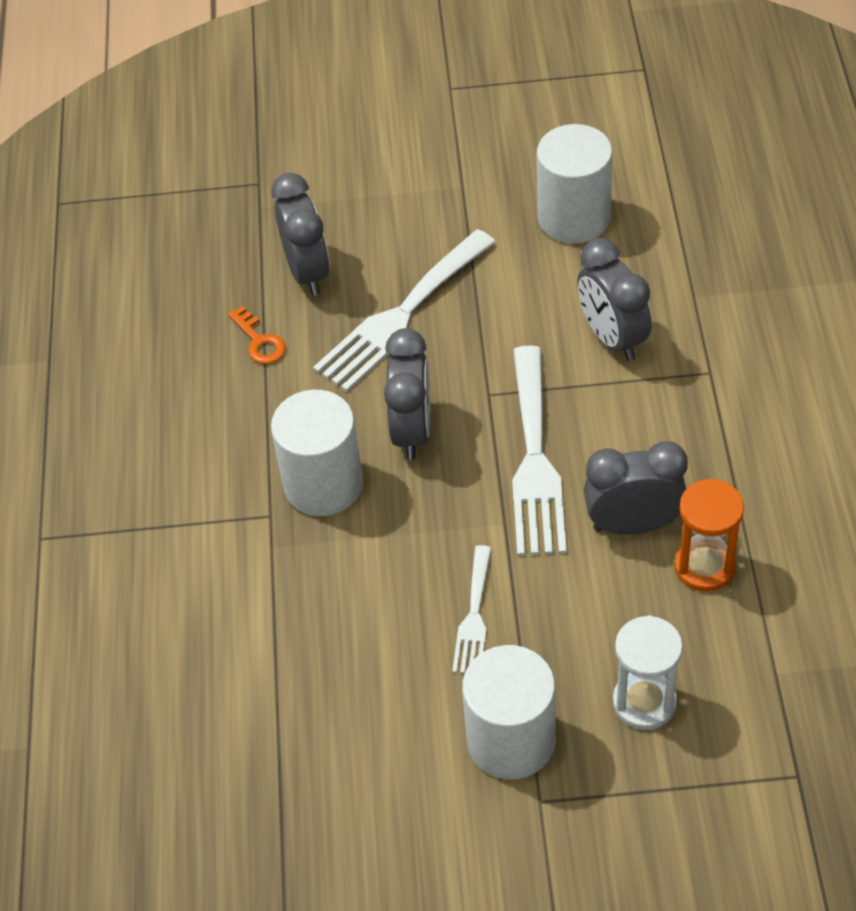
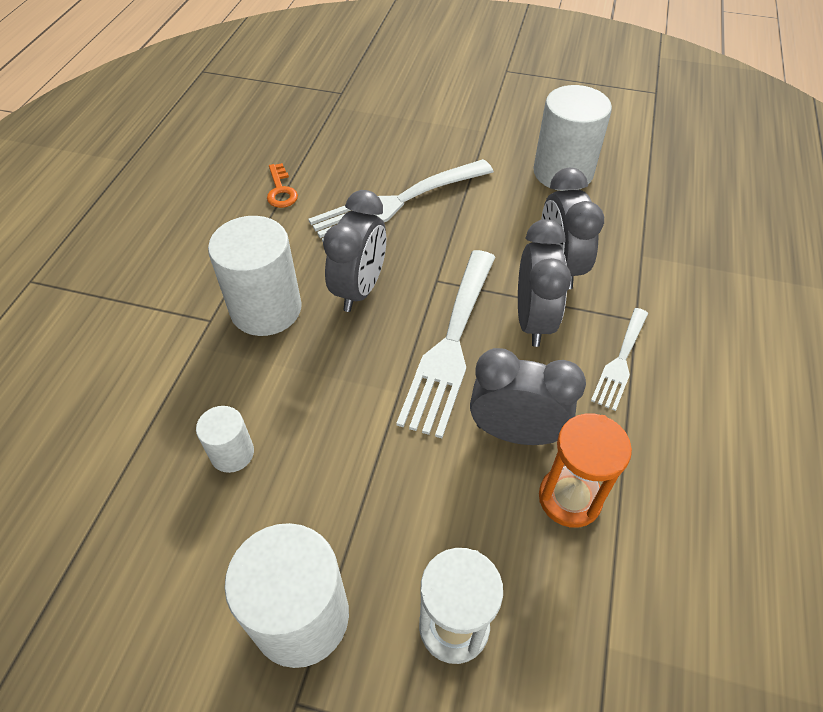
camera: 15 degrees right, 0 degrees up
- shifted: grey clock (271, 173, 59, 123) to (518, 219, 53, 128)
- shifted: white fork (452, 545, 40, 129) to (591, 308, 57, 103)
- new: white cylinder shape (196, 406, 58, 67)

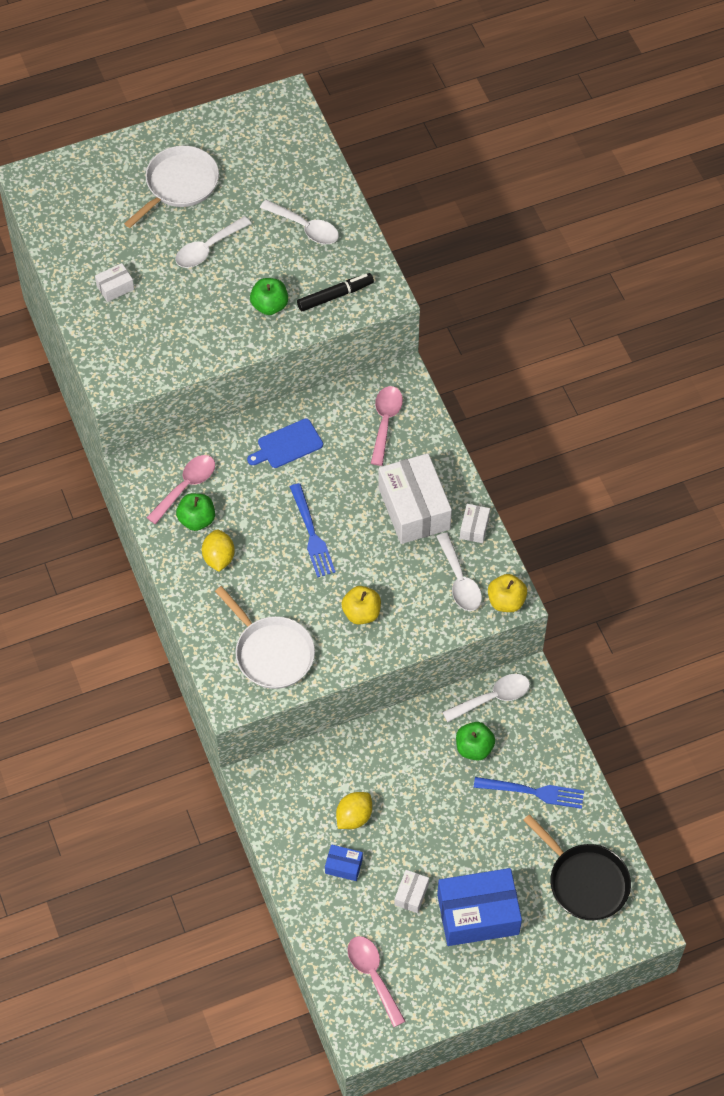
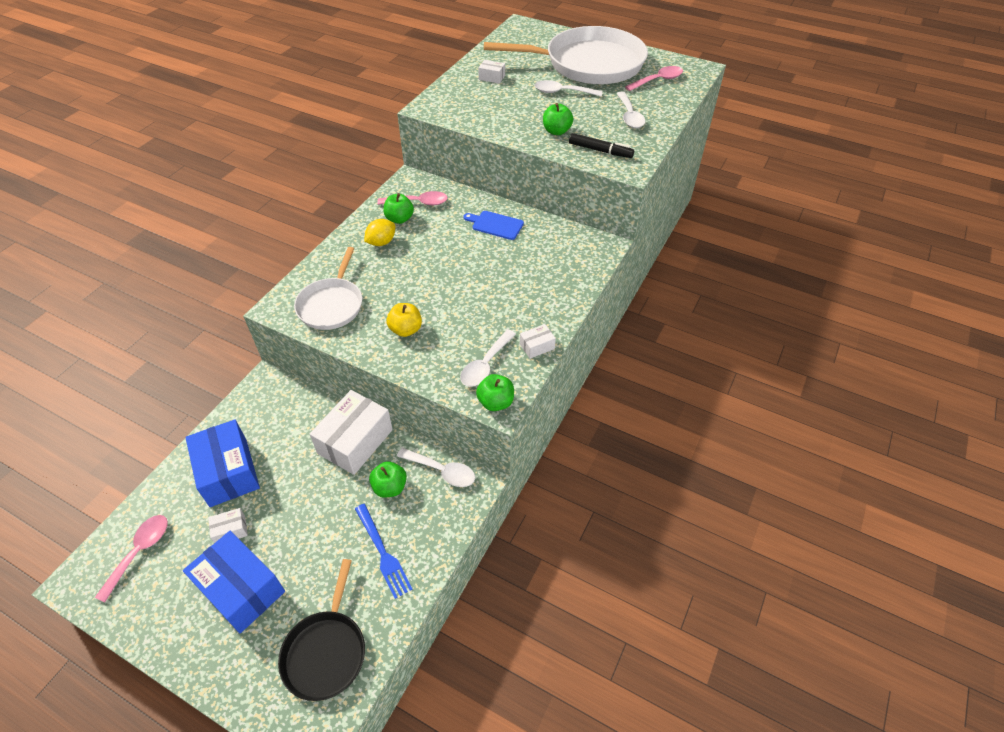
camera: 50 degrees right, 10 degrees down
- scaled: white skillet (124, 146, 95, 82) = (484, 26, 164, 58) x1.84
- gone: blue fork (290, 483, 46, 94)
- scaled: blue package (325, 844, 38, 37) = (186, 420, 74, 87) x2.22
- gone: bright yellow citrus fruit (336, 792, 36, 37)
- shifted: rosy teaspoon (371, 386, 32, 80) to (625, 66, 58, 25)
- shifted: white package (378, 453, 74, 91) to (310, 390, 83, 85)
- repainted: bright yellow apple fruit (488, 574, 39, 38) to green apple fruit (476, 374, 38, 37)

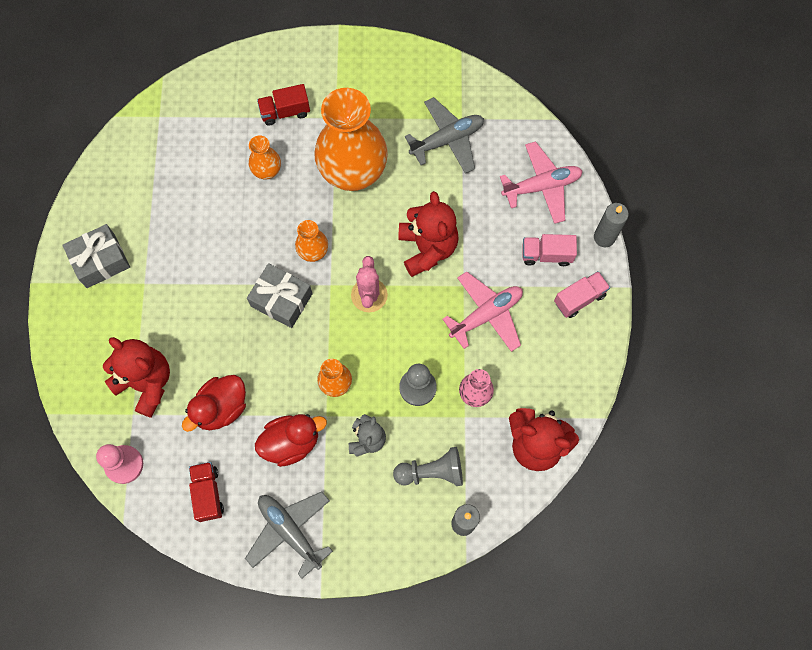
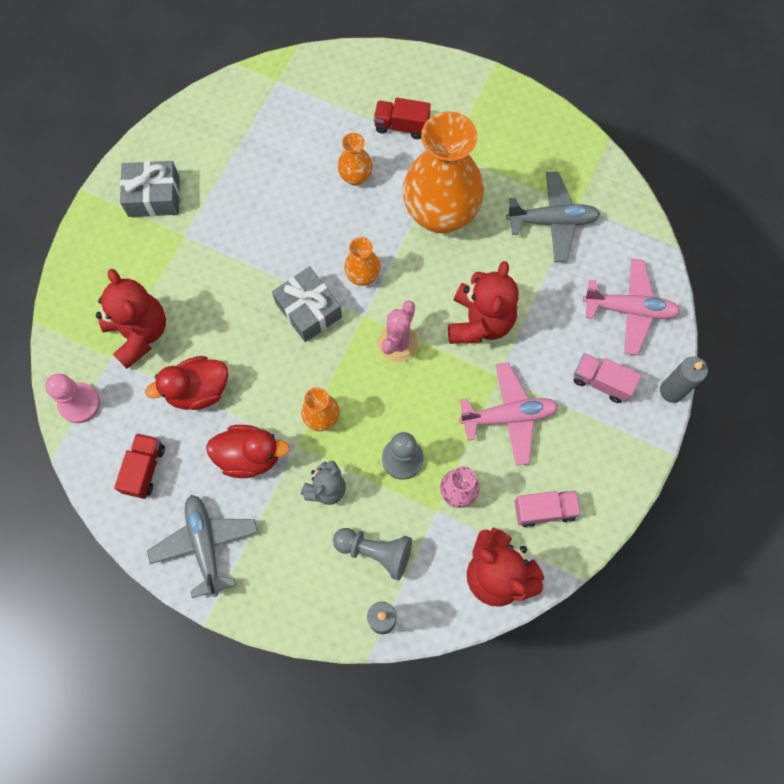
camera: 25 degrees right, 0 degrees up
- shifted: rosy truck (554, 271, 56, 47) to (514, 491, 67, 37)

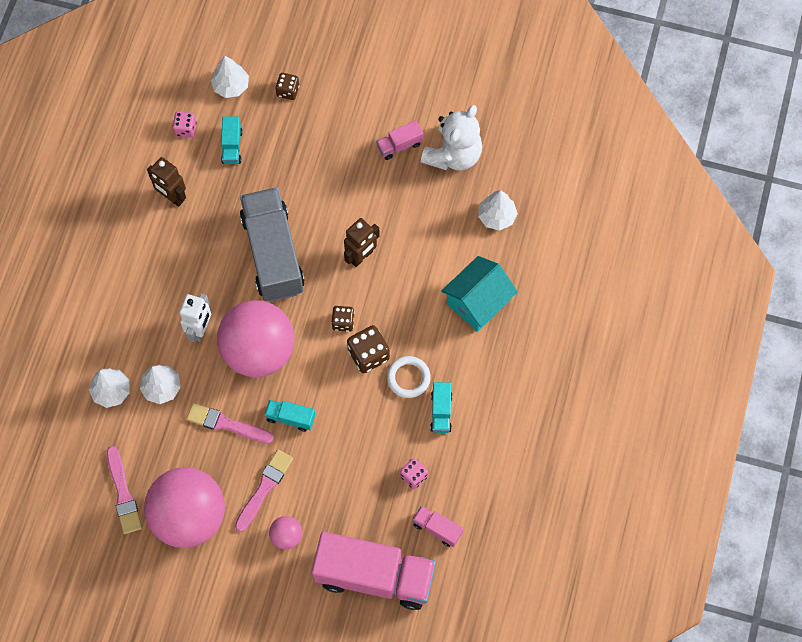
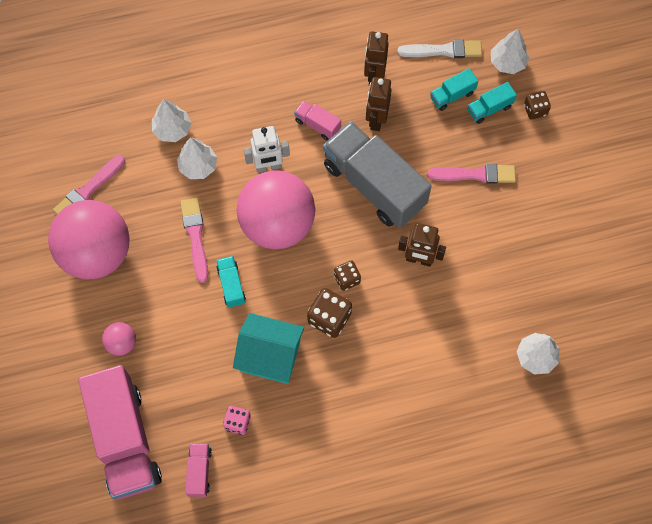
camera: 60 degrees right, 0 degrees up
- swapped: rosy dice (173, 111, 24, 27) to white brush (397, 40, 85, 18)
- shifted: rosy brush (235, 449, 58, 83) to (427, 164, 89, 20)
- rotated: grey truck (240, 187, 65, 115) = (323, 121, 108, 107) 90 degrees counterclockwise
- shifted: rosy truck (376, 120, 47, 40) to (294, 100, 47, 40)
- gone: white hoop (387, 356, 44, 42)
- gone: white stuffed bear (421, 105, 61, 66)
- shifted: turquoise truck (430, 382, 22, 51) to (468, 82, 49, 42)
- shifted: turquoise toy house (441, 256, 77, 76) to (233, 313, 71, 71)
- new: russet toy robot (366, 77, 26, 54)

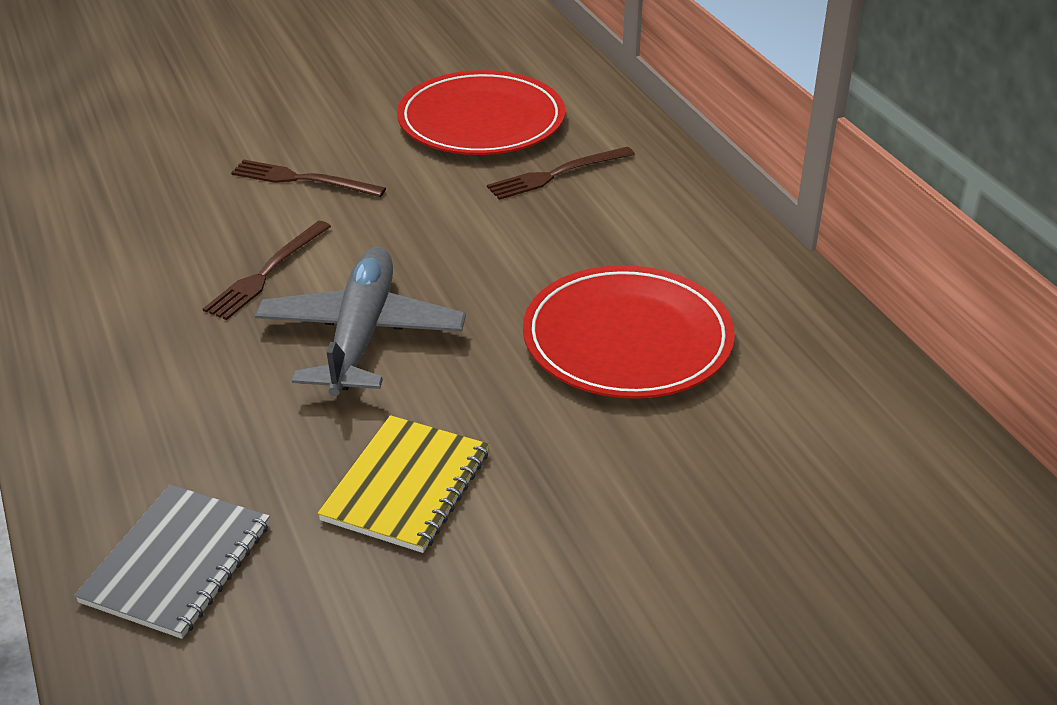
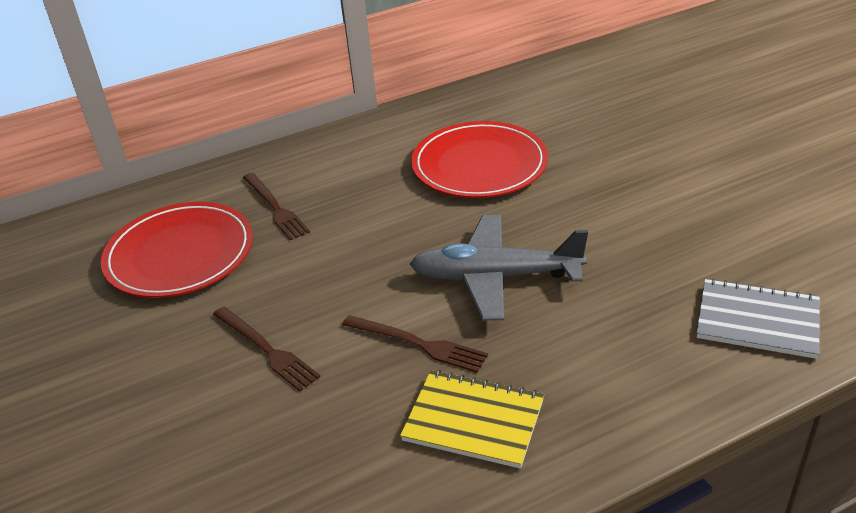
camera: 90 degrees left, 0 degrees up
- rotated: russet fork (231, 159, 155, 38) = (213, 306, 108, 85) 60 degrees counterclockwise
- shifted: bright yellow notebook (317, 415, 172, 138) to (400, 370, 144, 99)

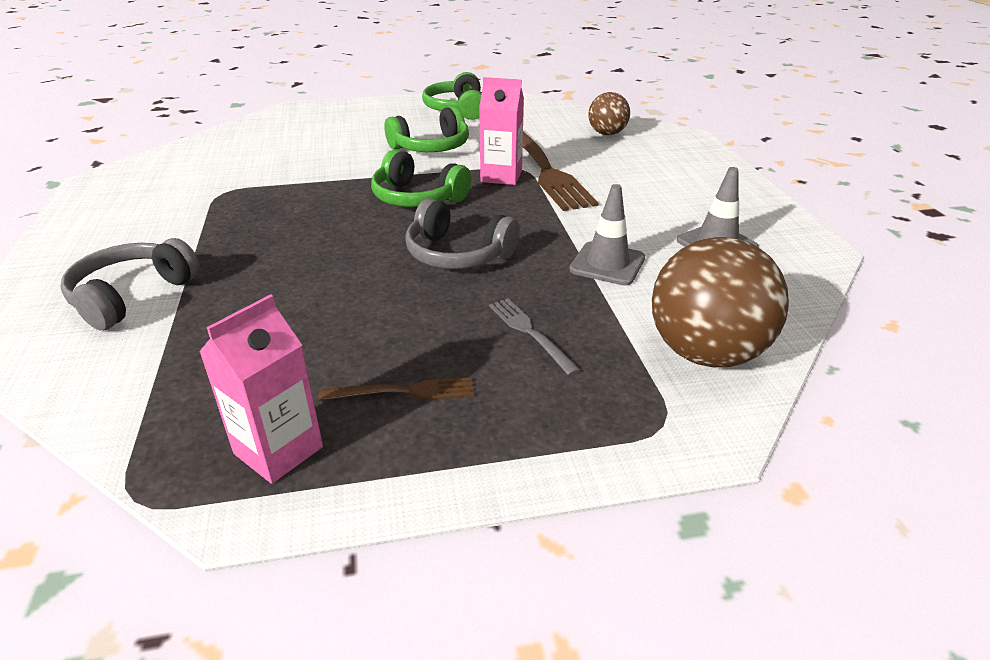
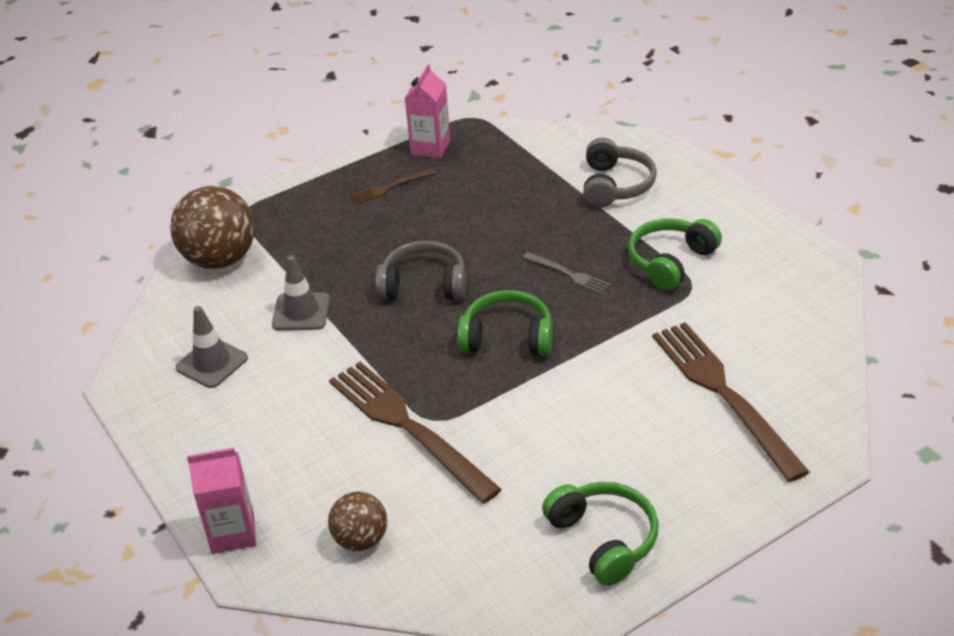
camera: 160 degrees right, 5 degrees up
- shifted: green headphones (384, 106, 85, 46) to (628, 218, 94, 73)
- shifted: rosy juice carton (479, 77, 45, 108) to (187, 448, 69, 106)
- shifted: grey fork (489, 298, 92, 78) to (523, 252, 88, 43)
- new: russet fork (652, 322, 157, 160)

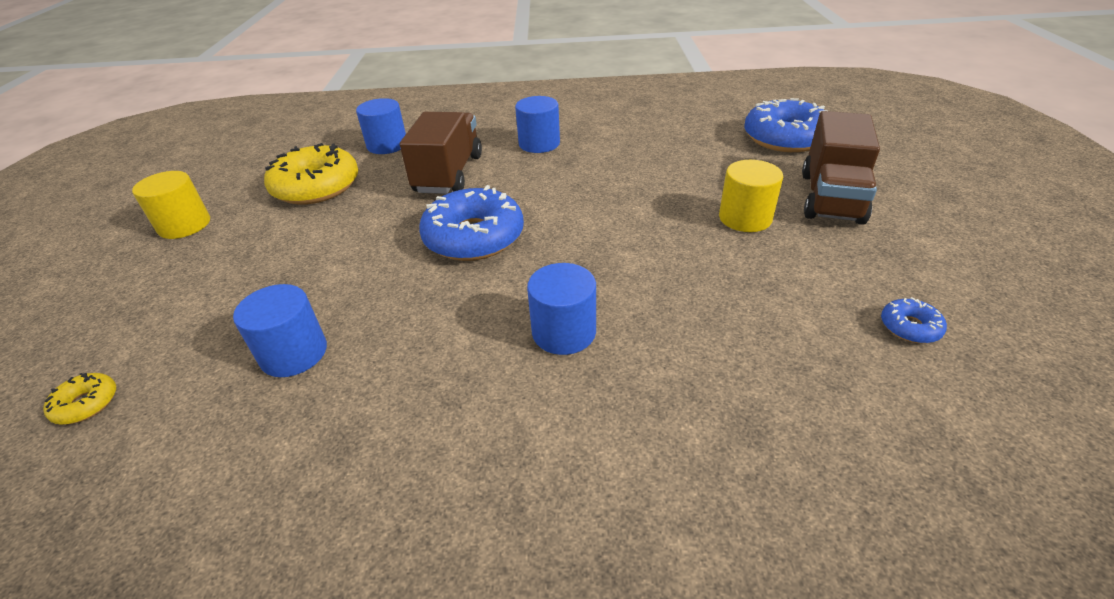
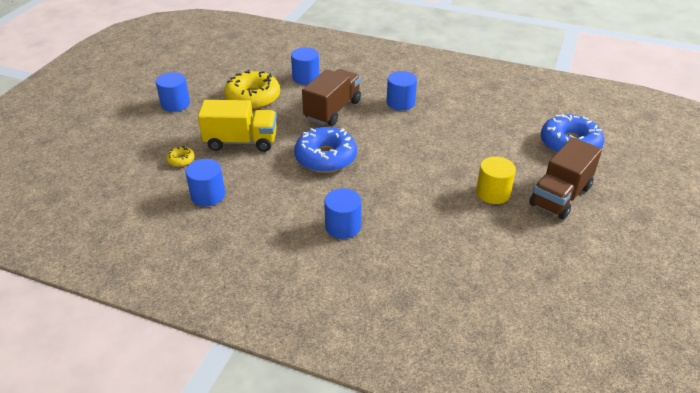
camera: 20 degrees right, 0 degrees up
- shifted: bright yellow doughnut (43, 373, 73, 52) to (166, 146, 29, 21)
- repainted: bright yellow cylinder shape (132, 171, 78, 68) to blue cylinder shape (156, 72, 34, 40)
- gone: blue doughnut (881, 297, 66, 46)
- new: bright yellow truck (198, 100, 79, 52)

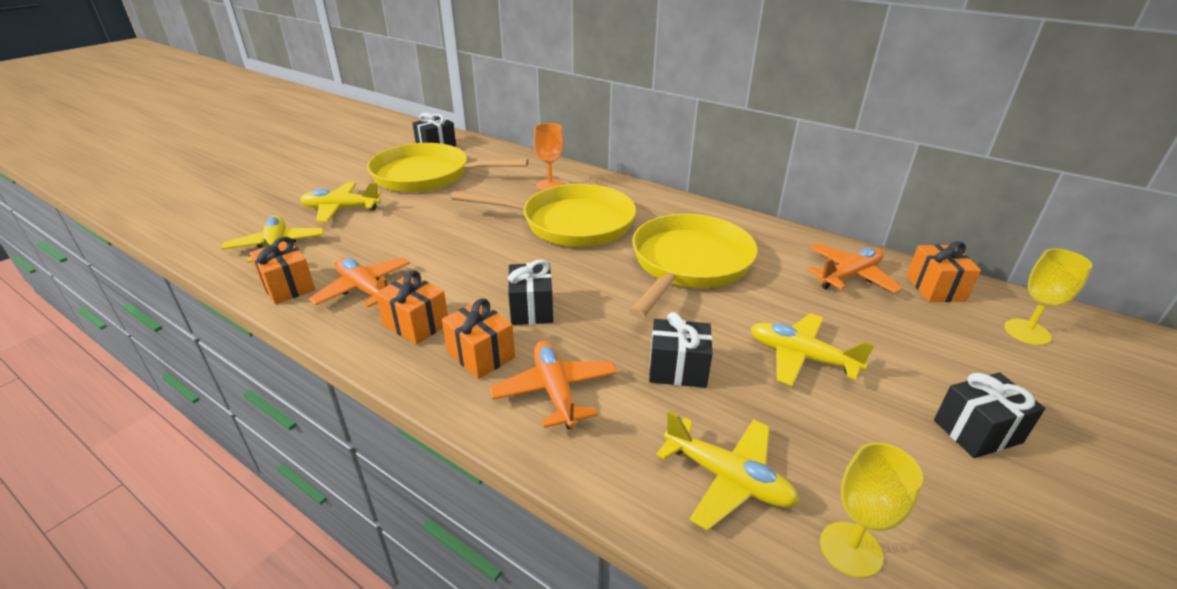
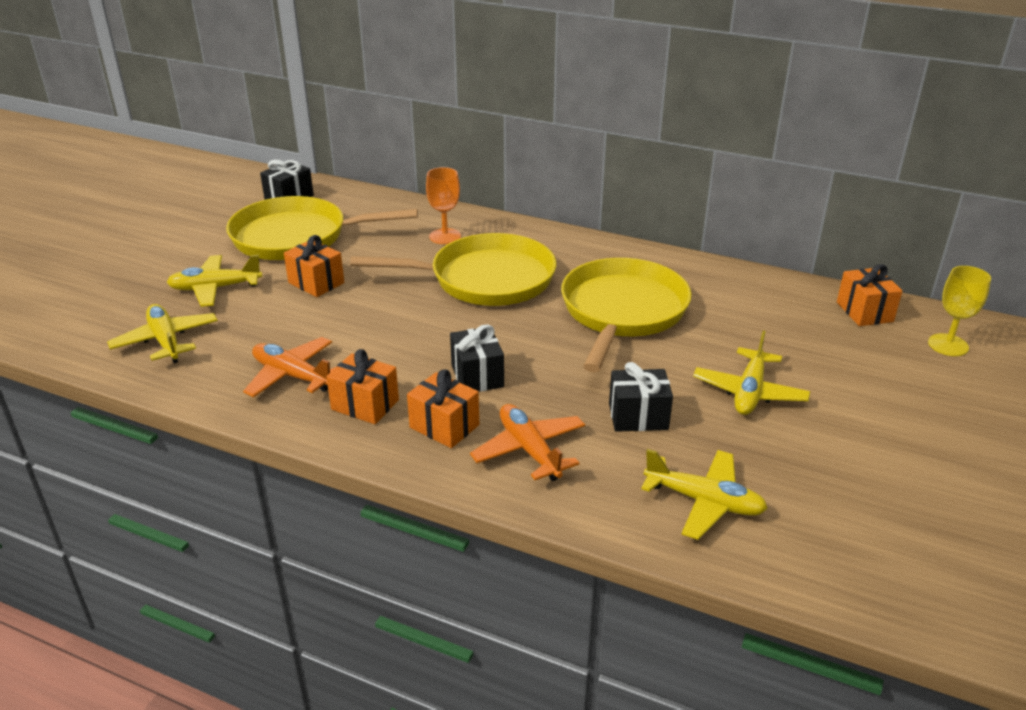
camera: 10 degrees left, 0 degrees up
- shifted: orange-coloured present (250, 237, 65, 67) to (284, 235, 60, 62)
- rotated: bright yellow plane (751, 313, 123, 73) = (693, 331, 117, 84) 90 degrees counterclockwise
- gone: orange-coloured plane (807, 243, 96, 50)
- gone: bright yellow goblet (820, 442, 103, 136)
- gone: ebony present (934, 372, 111, 86)

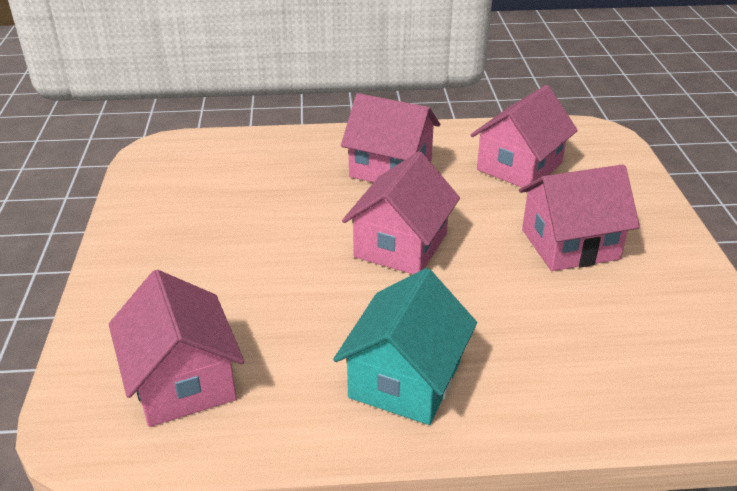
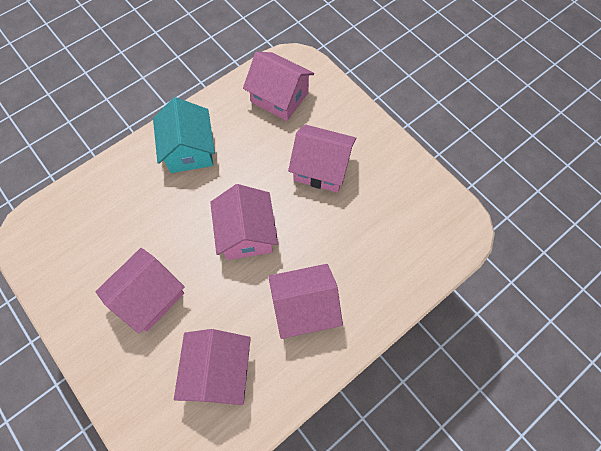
camera: 145 degrees right, 30 degrees up
- new: rosy toy house (288, 124, 68, 69)

